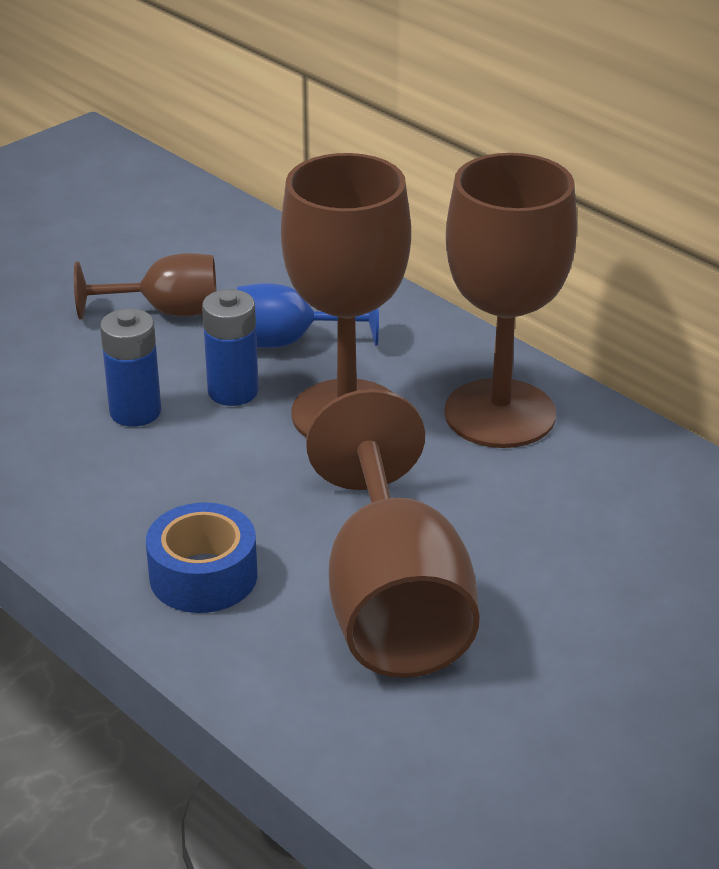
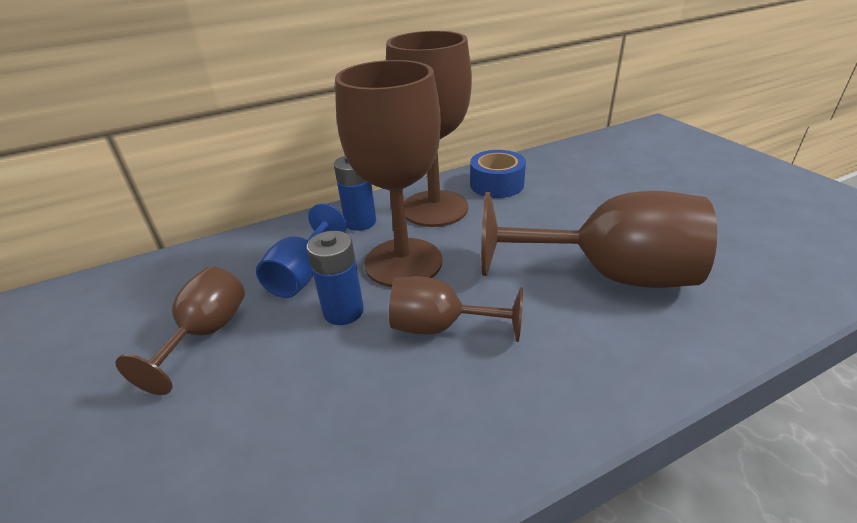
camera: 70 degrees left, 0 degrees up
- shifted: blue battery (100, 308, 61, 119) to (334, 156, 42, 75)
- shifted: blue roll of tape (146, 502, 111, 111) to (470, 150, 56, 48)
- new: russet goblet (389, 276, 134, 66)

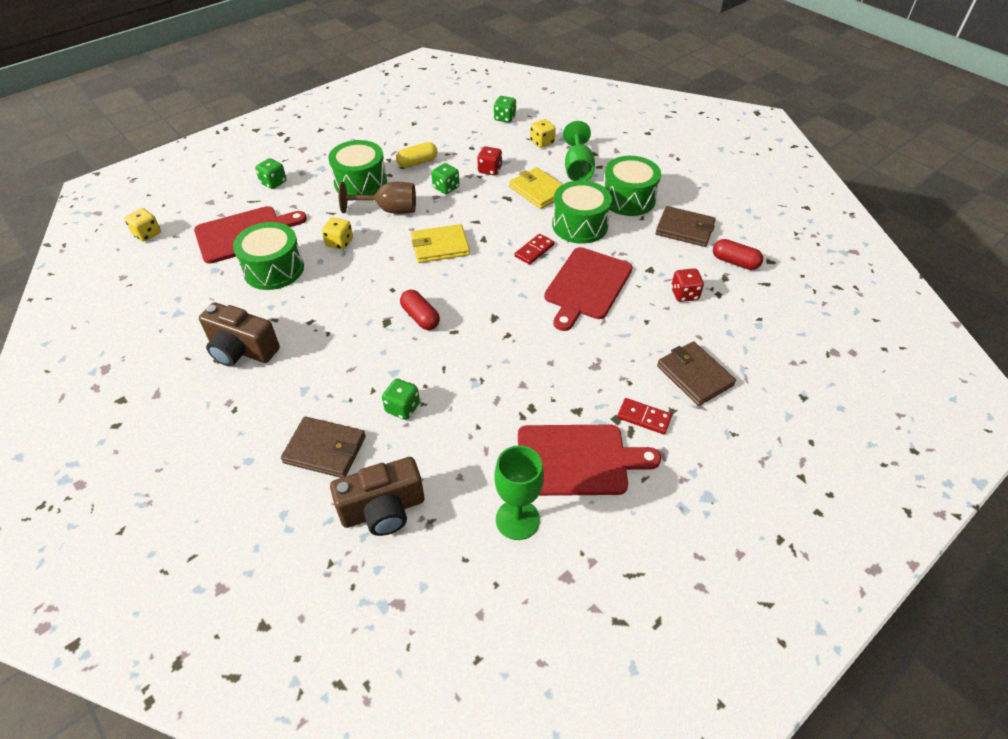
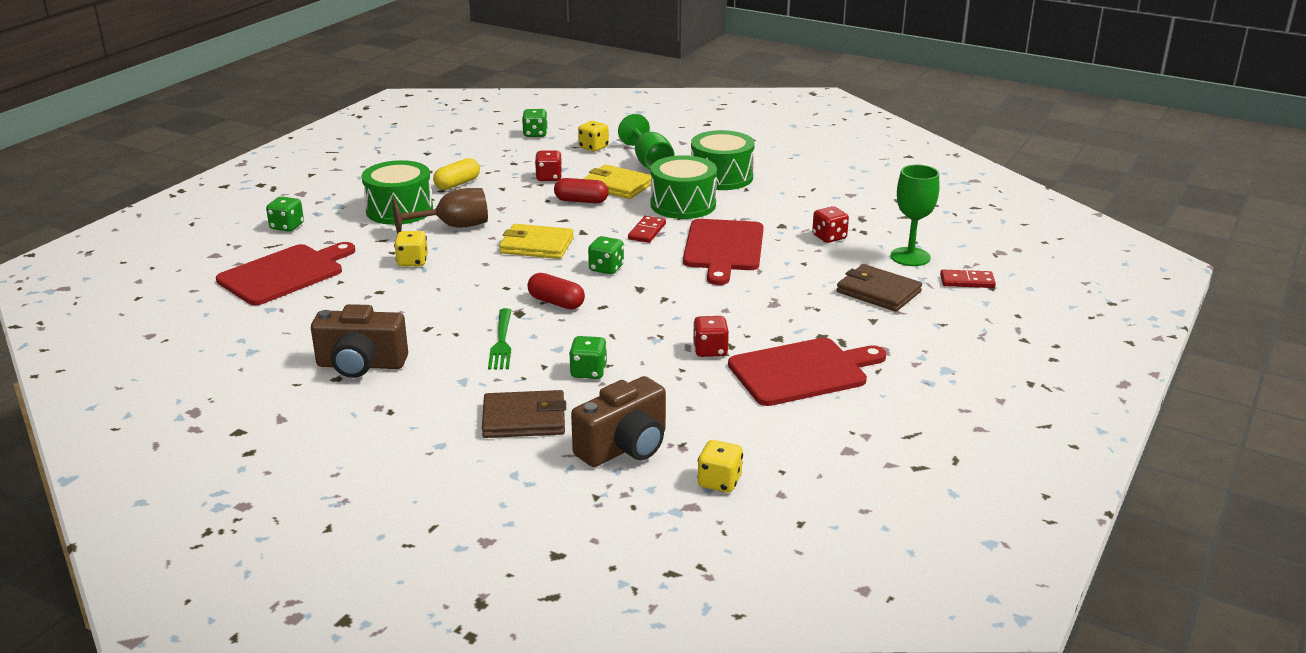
camera: 20 degrees left, 20 degrees down
- shifted: bright yellow dice (124, 208, 37, 34) to (697, 440, 46, 52)
- gone: green drum (233, 222, 71, 68)
- rotated: bright yellow billfold (411, 224, 59, 39) = (499, 224, 75, 35) 45 degrees clockwise
- shifted: green dice (431, 163, 28, 31) to (588, 236, 36, 38)
- shifted: green goblet (494, 445, 50, 95) to (891, 165, 48, 101)
- shifted: crimson domino (617, 398, 55, 36) to (940, 270, 56, 18)
- gone: russet billfold (656, 206, 60, 41)
- shifted: crimson pill (713, 239, 50, 31) to (554, 178, 55, 25)
- new: green fork (488, 308, 24, 62)
- new: crimson dice (693, 316, 36, 41)

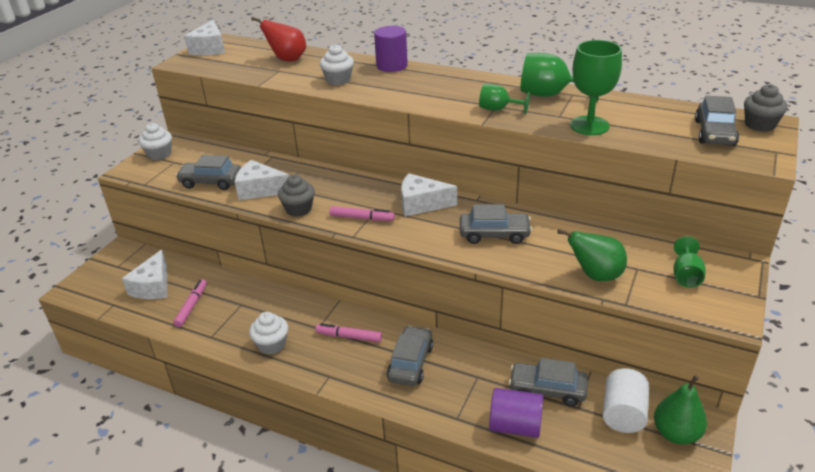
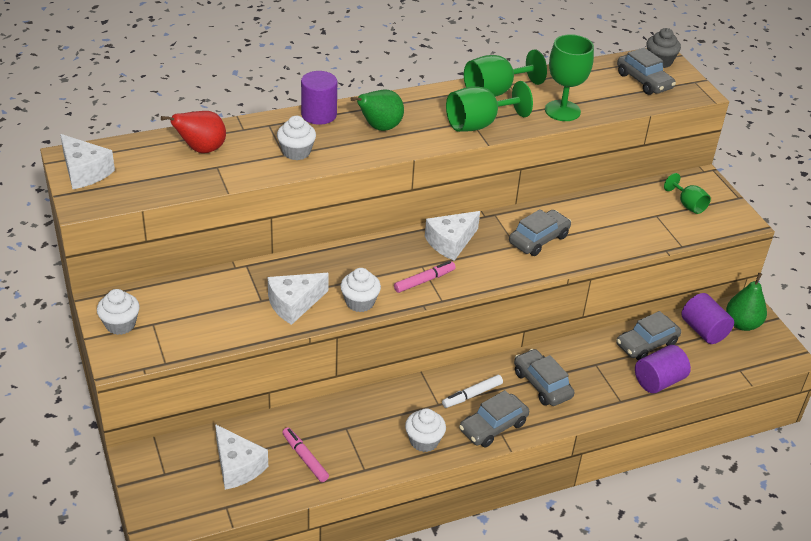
camera: 50 degrees left, 5 degrees up
- shifted: grey toy car (176, 155, 65, 35) to (459, 390, 70, 57)
- repainted: grey muffin (278, 175, 37, 42) to white muffin (340, 268, 41, 44)
- repainted: rosy marker (315, 323, 67, 19) to white marker (442, 375, 61, 33)
- scaled: green goblet (479, 84, 51, 30) = (446, 81, 87, 51) x1.68
- shifted: green toy pear (557, 229, 70, 52) to (351, 90, 53, 41)
- repainted: white cylinder shape (603, 368, 46, 65) to violet cylinder shape (681, 293, 53, 51)

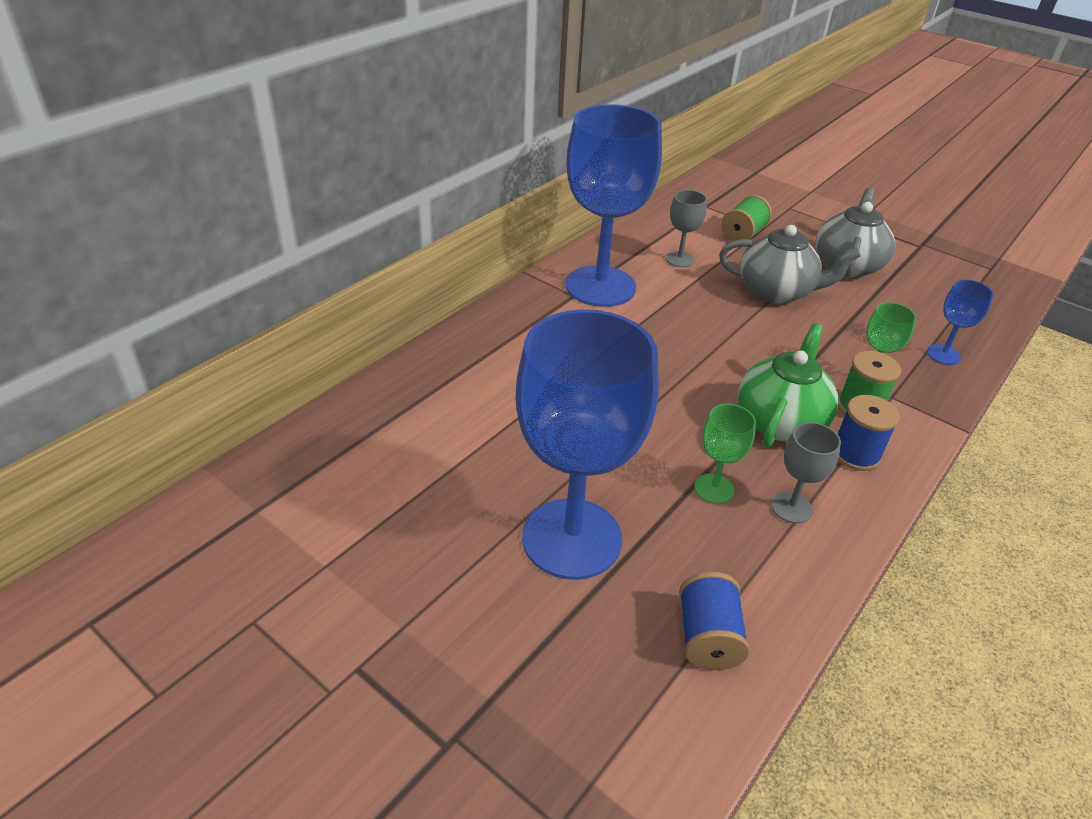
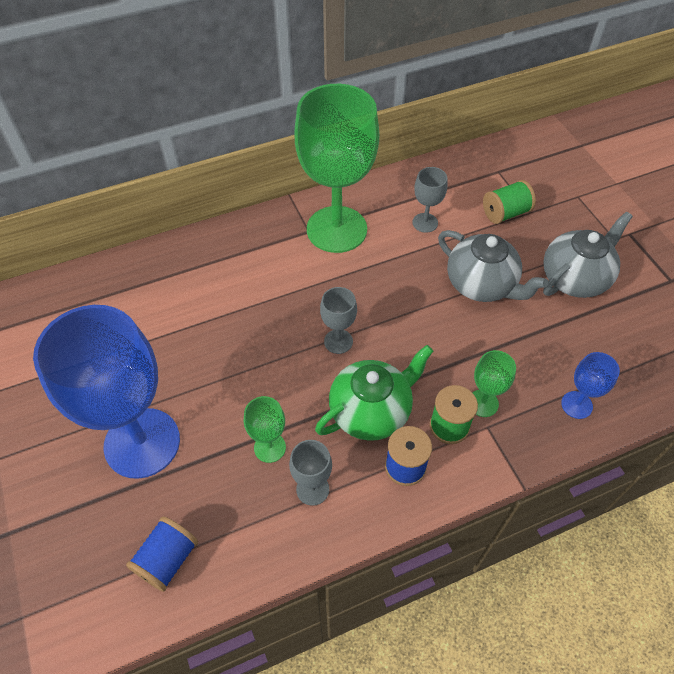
camera: 30 degrees right, 15 degrees up
- repainted: blue goblet (566, 104, 96, 203) to green goblet (295, 84, 85, 169)
- new: grey goblet (320, 287, 37, 67)

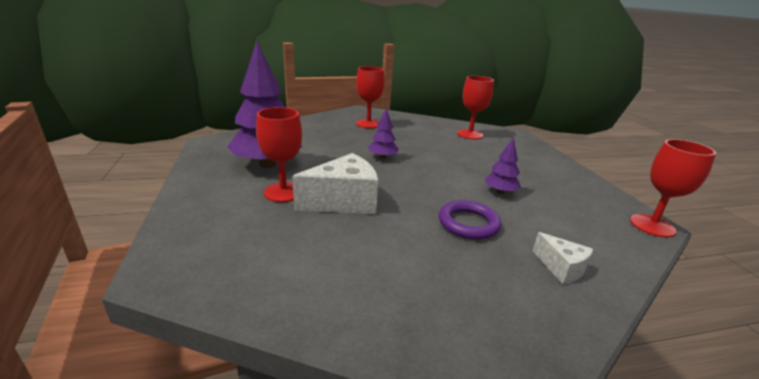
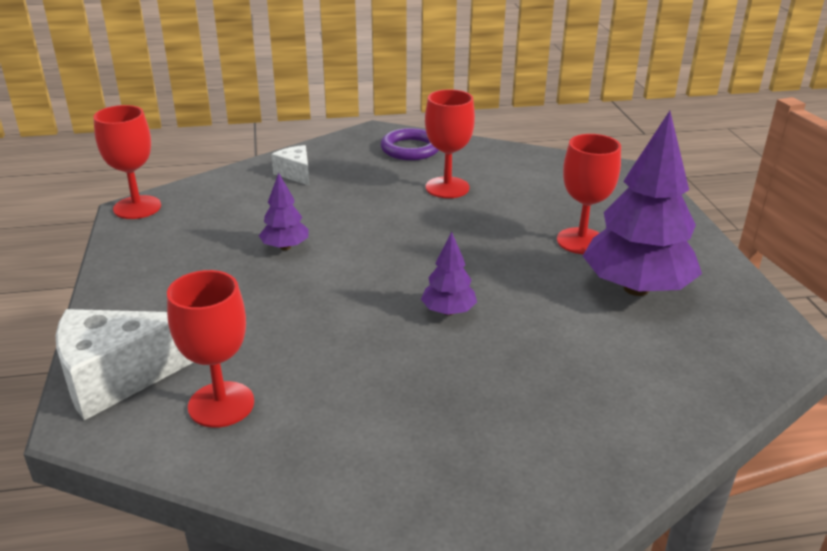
camera: 175 degrees left, 5 degrees up
- shifted: white cheese wedge (292, 153, 86, 61) to (56, 309, 138, 111)
- shifted: crimson goblet (356, 66, 29, 62) to (425, 89, 50, 109)
- shifted: violet hoop (439, 200, 62, 40) to (381, 128, 58, 32)

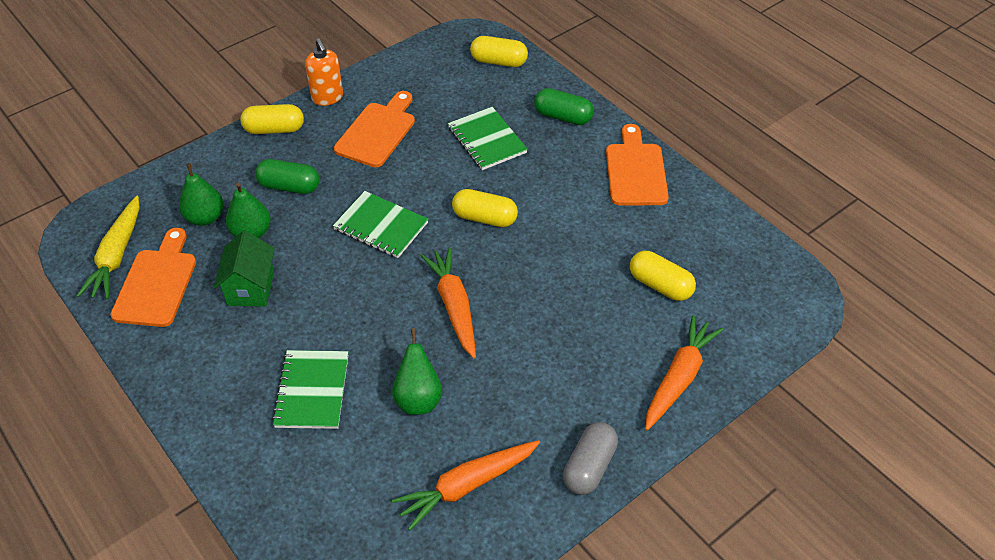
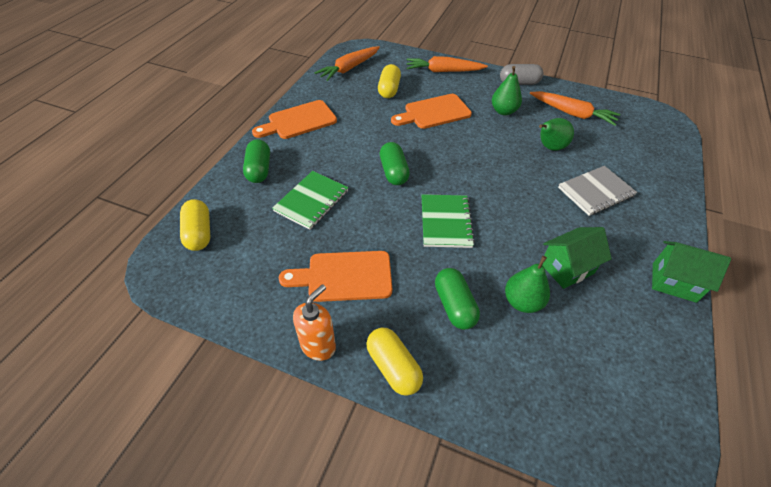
camera: 120 degrees left, 0 degrees up
- gone: bright yellow toy carrot (77, 196, 63, 103)
- shifted: orange-coloured cutting board (110, 228, 86, 99) to (391, 94, 81, 35)
- shifted: green toy pear (179, 163, 45, 63) to (492, 66, 30, 49)
- repainted: green notebook (272, 350, 76, 79) to grey notebook (558, 166, 79, 50)
- shifted: orange-coloured toy carrot (420, 247, 56, 112) to (315, 46, 65, 35)
- repainted: bright yellow pill (452, 189, 66, 38) to green pill (380, 142, 30, 43)
- new: green toy house (652, 241, 79, 62)

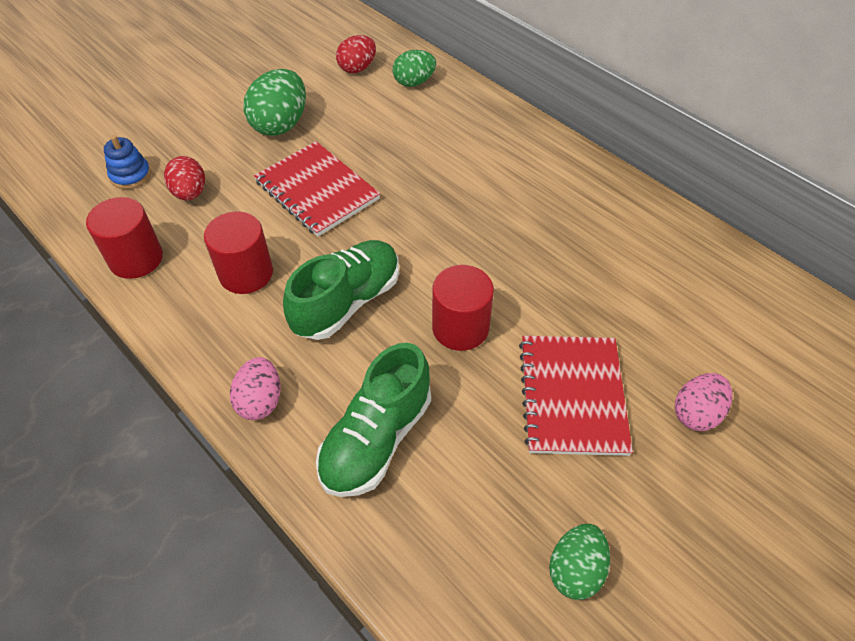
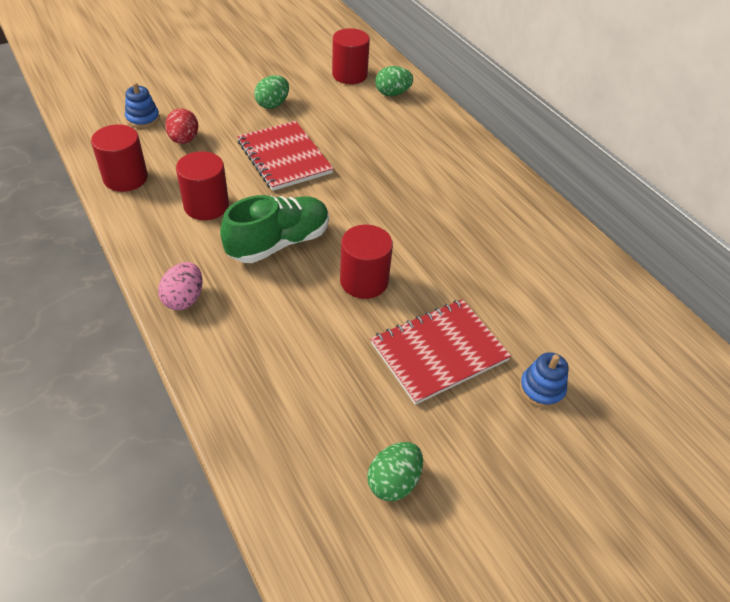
camera: 10 degrees right, 5 degrees down
- scaled: green egg shape (243, 69, 63, 67) = (254, 75, 35, 34) x0.65
- gone: green lace-up shoe (316, 343, 115, 154)
- swapped: crimson egg shape (336, 35, 40, 38) to crimson cylinder shape (332, 28, 38, 56)
- rotated: crimson notebook (519, 336, 114, 120) = (371, 299, 140, 106) 45 degrees clockwise
- swapped: rosy egg shape (675, 373, 57, 58) to blue stacking rings (519, 352, 50, 56)

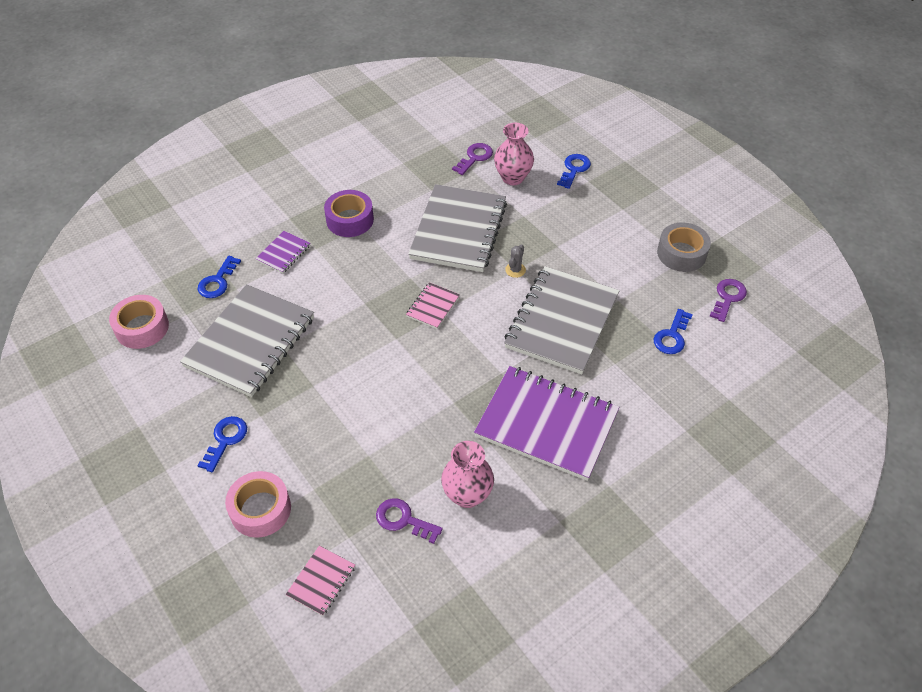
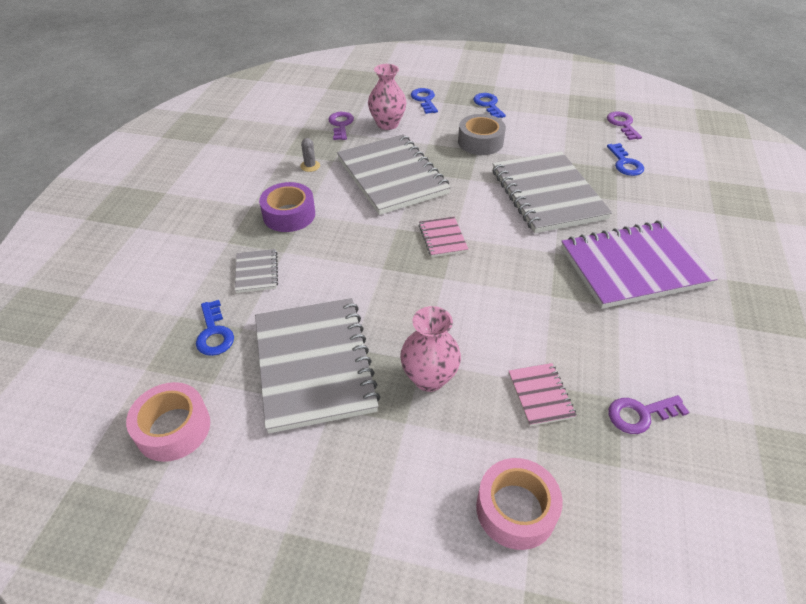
camera: 40 degrees left, 5 degrees down
- shifted: blue key (197, 416, 50, 56) to (473, 93, 33, 25)
- repainted: violet notebook (256, 231, 54, 43) to grey notebook (235, 249, 43, 44)
- shifted: rosy notebook (286, 546, 69, 70) to (508, 363, 69, 63)
- shifted: rosy flower vase (441, 441, 53, 67) to (400, 306, 61, 86)
- shifted: grey prickly plant (505, 244, 21, 34) to (300, 138, 20, 34)
- shifted: grey roll of tape (657, 222, 54, 50) to (458, 114, 48, 41)

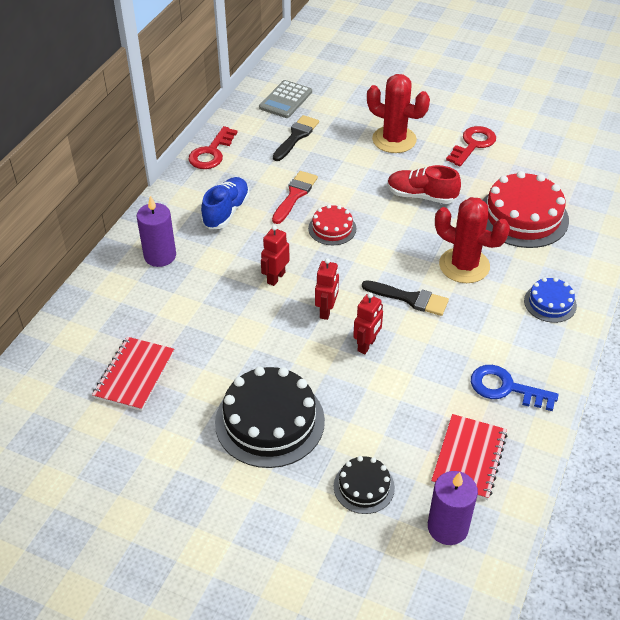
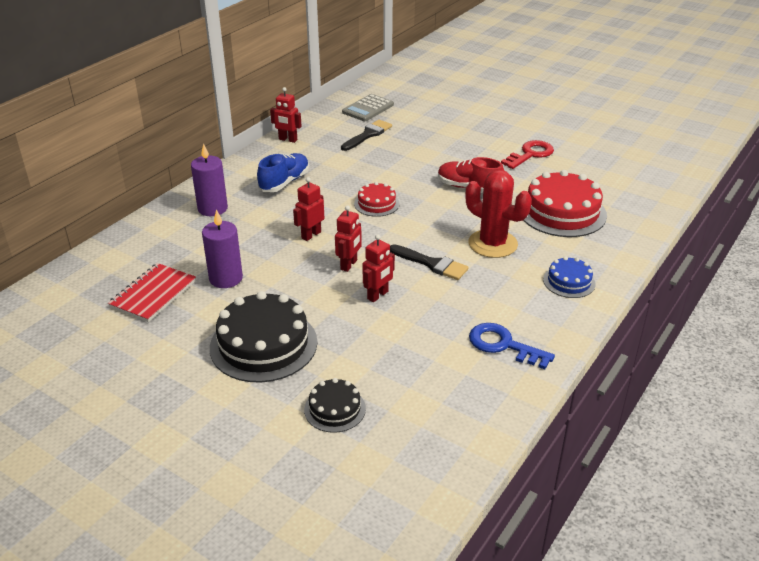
camera: 10 degrees right, 10 degrees down
- swapped: crimson key (188, 126, 50, 43) to crimson toy robot (270, 87, 32, 56)
- gone: crimson brush (272, 171, 46, 53)
- gone: crimson prickly plant (367, 74, 63, 79)
- shifted: violet pillar candle (428, 471, 50, 74) to (202, 209, 41, 79)
- gone: crimson notebook (431, 414, 76, 86)

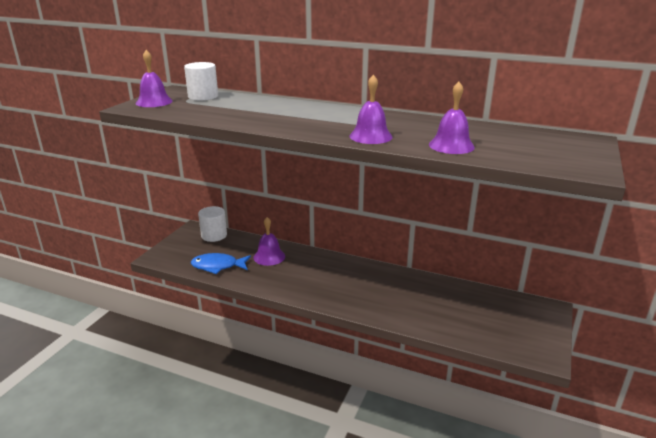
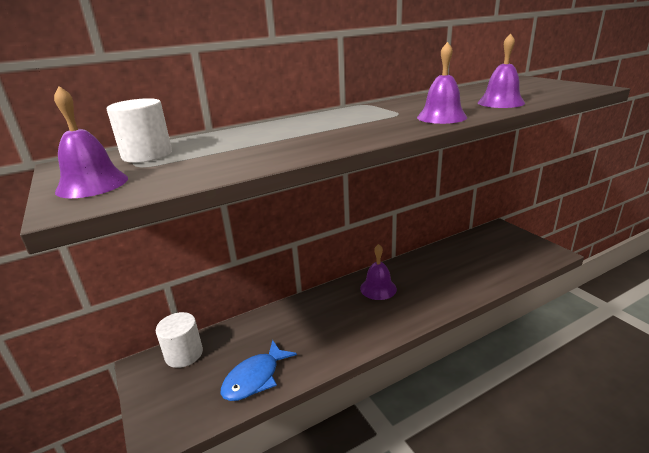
camera: 50 degrees left, 0 degrees up
- shifted: violet school bell (253, 217, 32, 49) to (360, 244, 37, 56)

